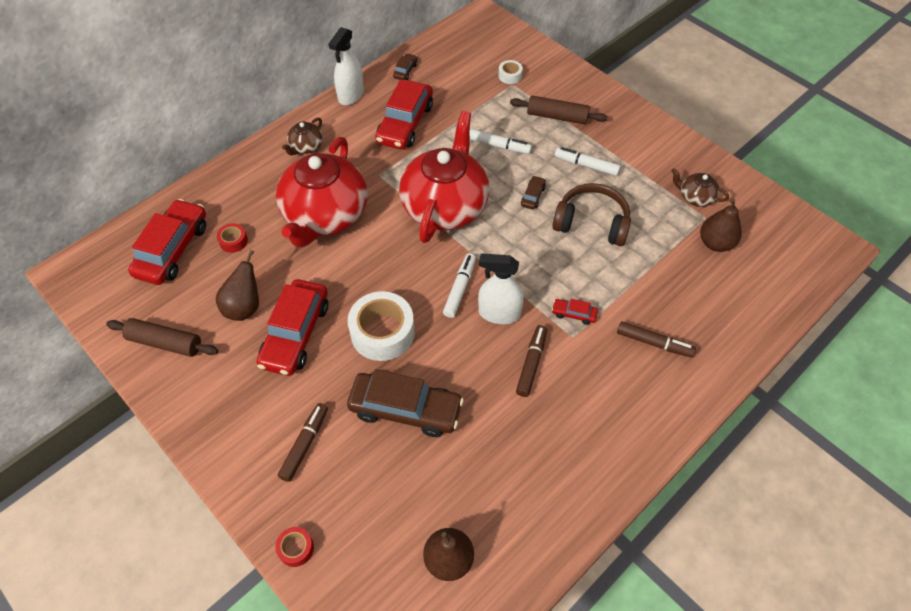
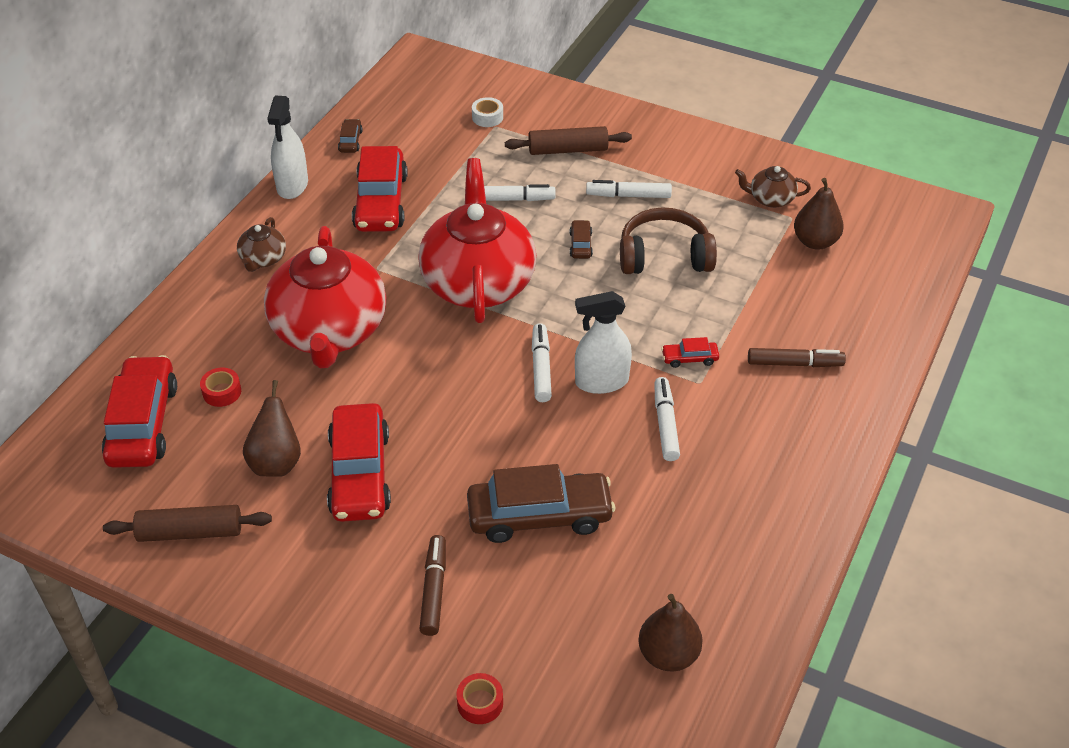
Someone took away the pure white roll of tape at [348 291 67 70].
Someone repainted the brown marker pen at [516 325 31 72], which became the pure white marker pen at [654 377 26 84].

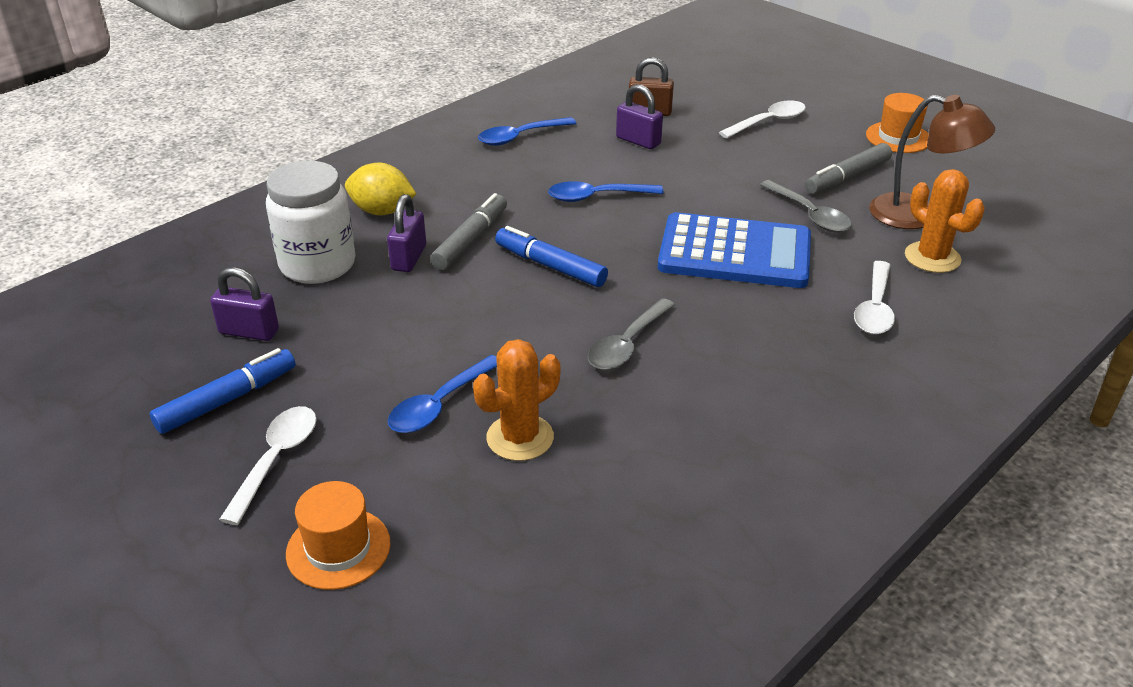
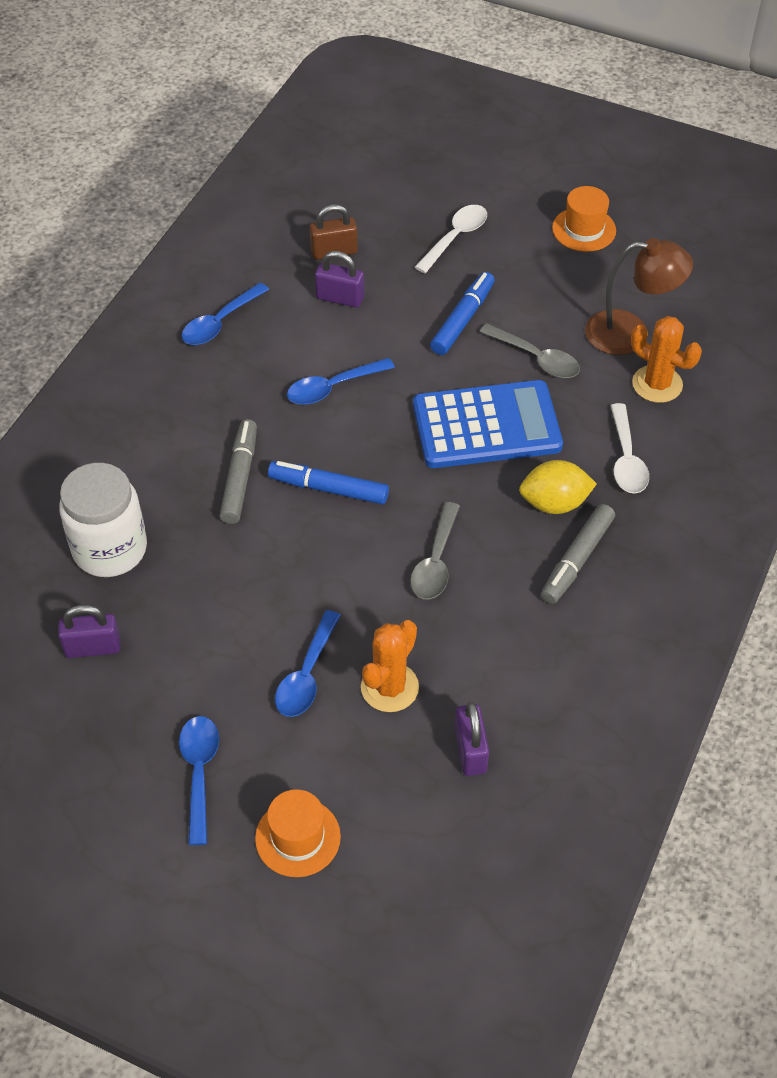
Someone carried the cobalt marker pen from [150 348 146 86] to [430 272 65 83].
Someone carried the bright yellow lemon from [345 163 71 52] to [519 460 78 54].
Someone carried the royal purple small lock from [387 194 39 78] to [455 702 34 74].
Someone carried the gray marker pen from [805 143 87 51] to [541 504 74 100].
Someone repainted the pure white teaspoon at [219 406 98 119], which became the cobalt teaspoon at [179 716 40 129].

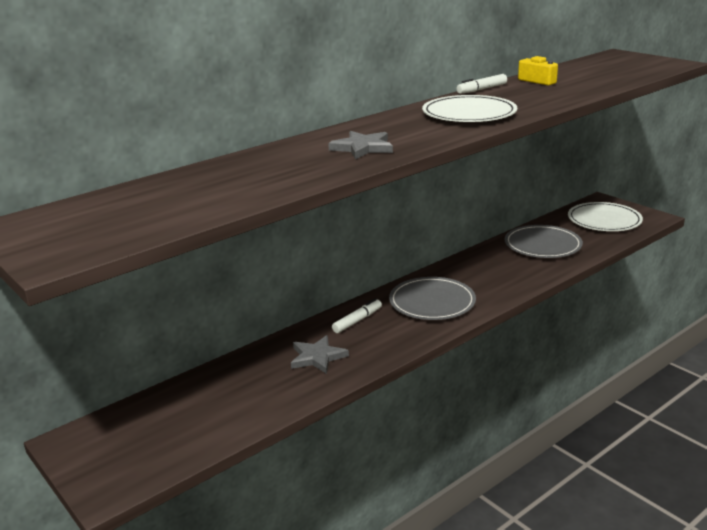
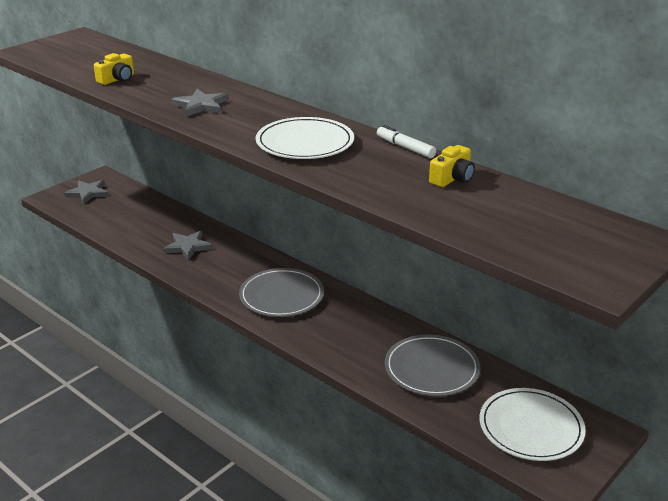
Someone took away the pure white marker pen at [332 298 50 35].
Someone put down the gray five-pointed star at [64 180 45 24].
Someone put down the bright yellow compact camera at [94 53 40 32].

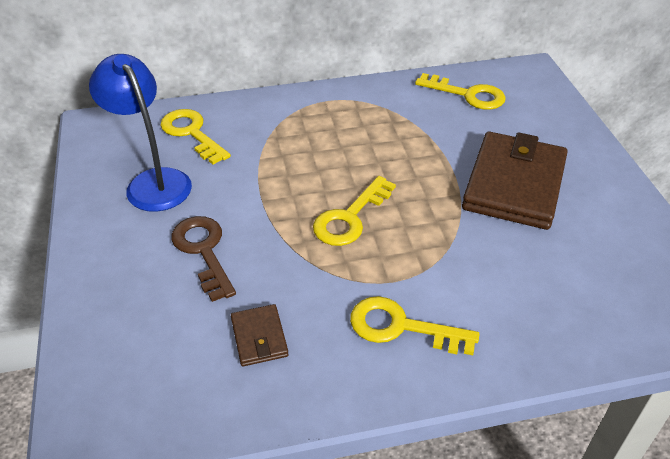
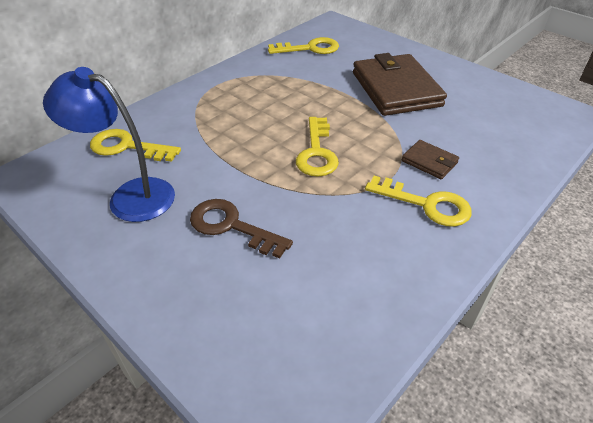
Someone carried the brown billfold from [231 304 57 63] to [402 140 57 39].
Someone rotated the bright yellow door key at [350 296 129 59] by 135 degrees counterclockwise.

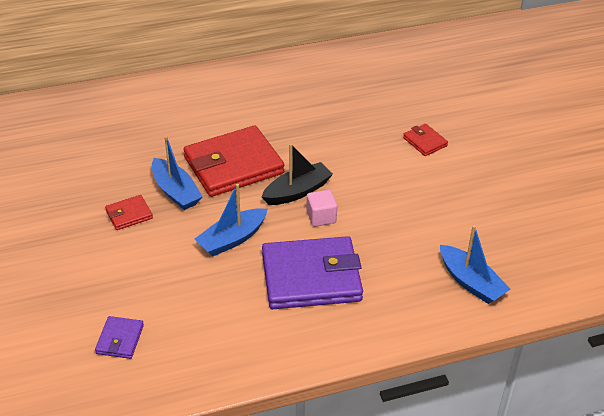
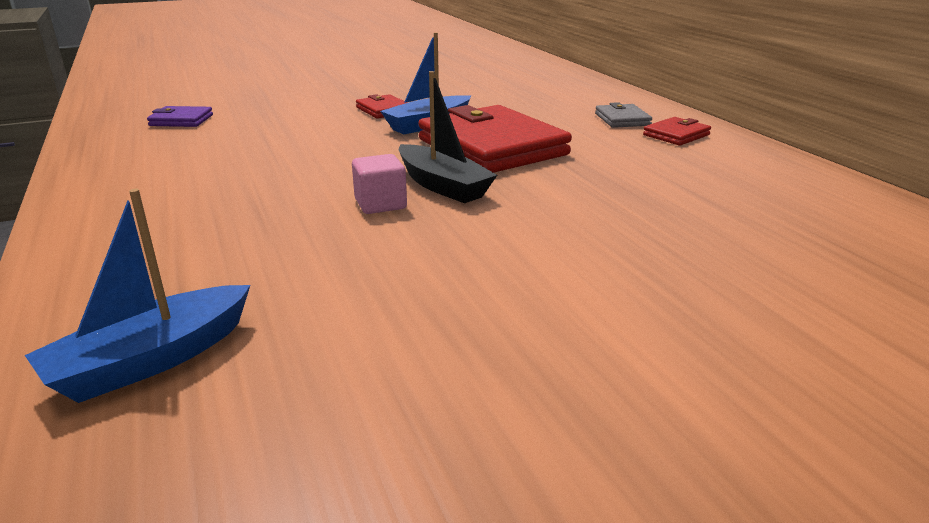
Someone took away the cobalt toy boat at [195 184 73 72].
Someone took away the royal purple billfold at [262 236 101 73].
Someone put down the gray billfold at [595 102 57 26].
Someone carried the red billfold from [403 124 45 32] to [643 117 68 29].

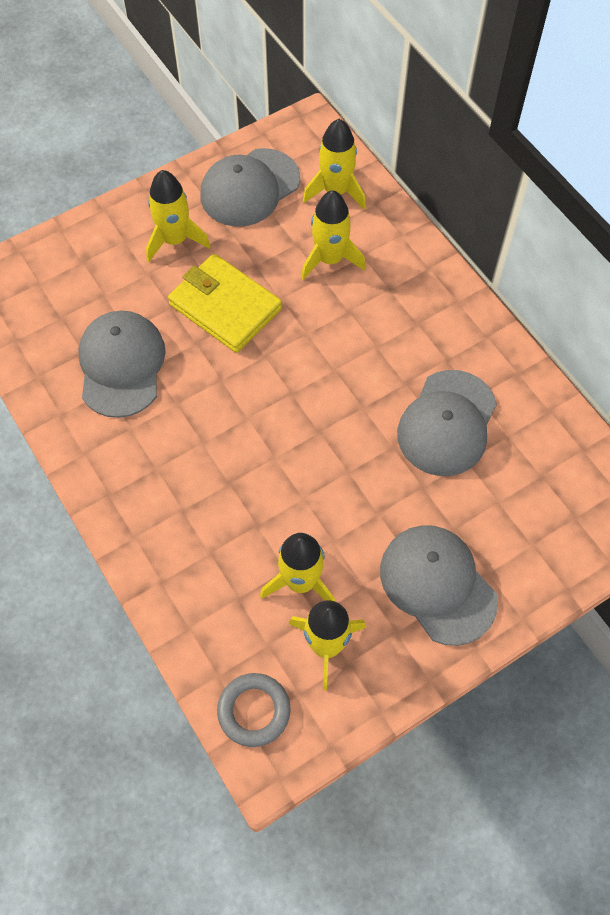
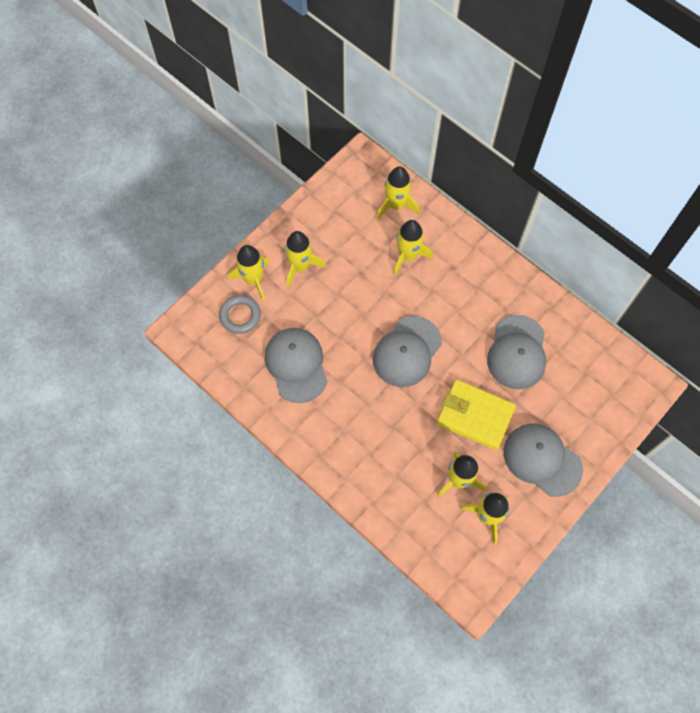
Someone put down the bright yellow spaceship at [229 245 41 56].
Someone carried the bright yellow billfold from [168 254 114 99] to [436 379 80 71].
Someone carried the gray baseball cap from [200 148 100 79] to [373 316 69 71].
Someone carried the gray torus from [217 673 74 74] to [219 295 42 39].

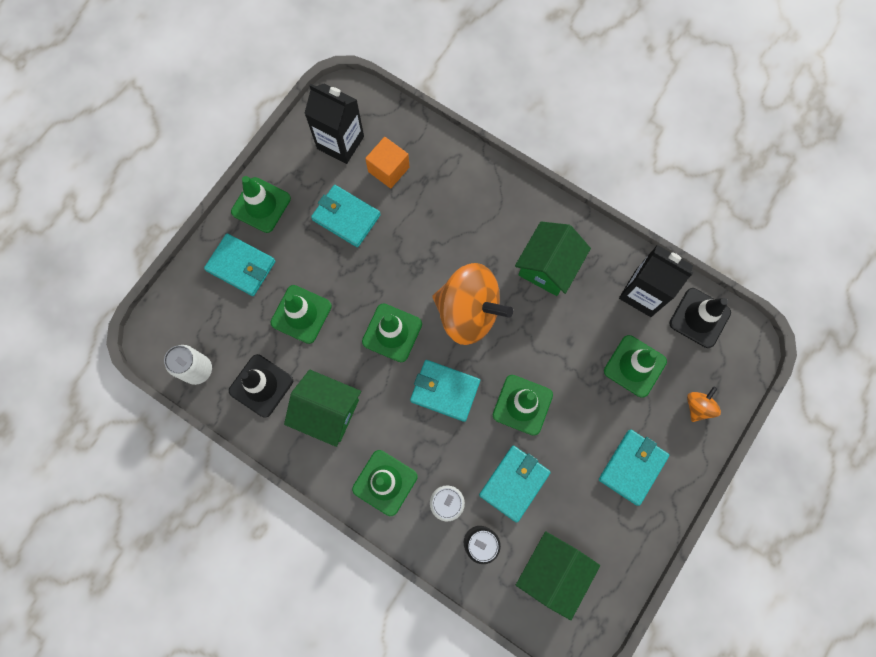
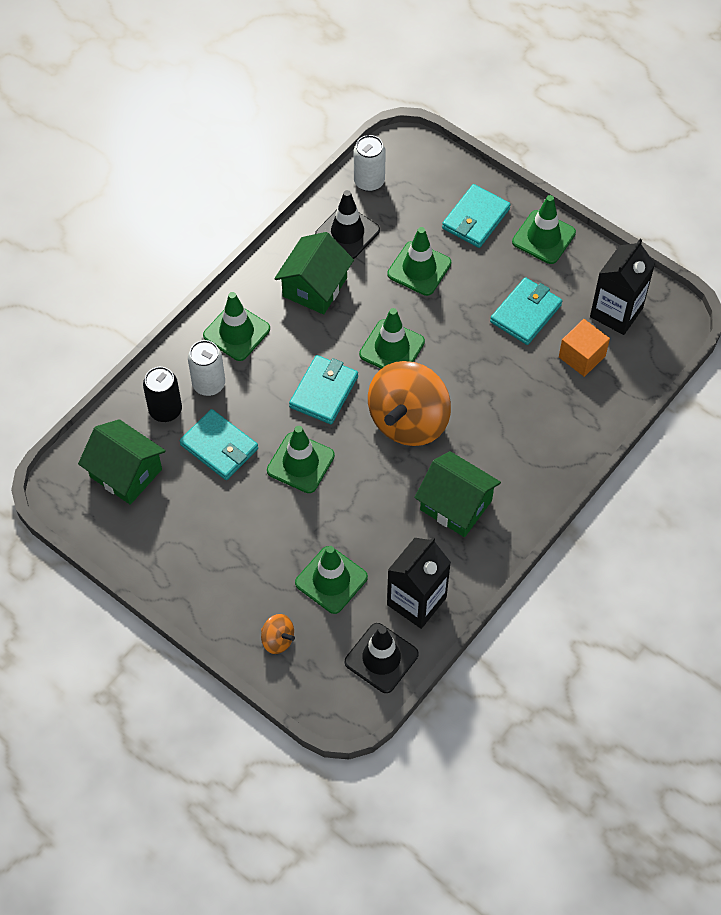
Someone took away the turquoise billfold at [599 430 70 76].

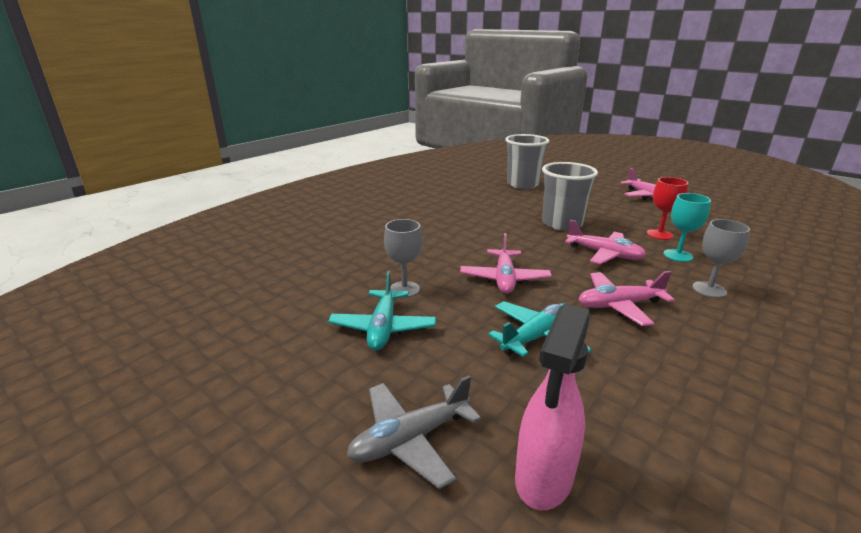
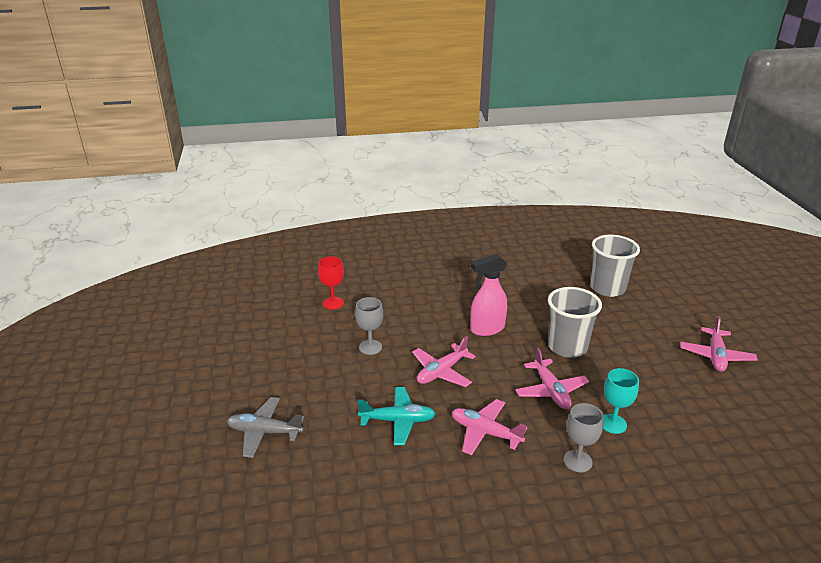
Someone took away the turquoise aeroplane at [328 271 108 80].
Someone carried the rose-pink sprayer from [515 304 75 206] to [470 254 37 82].
Someone carried the red wine glass from [647 177 41 63] to [318 256 26 53].

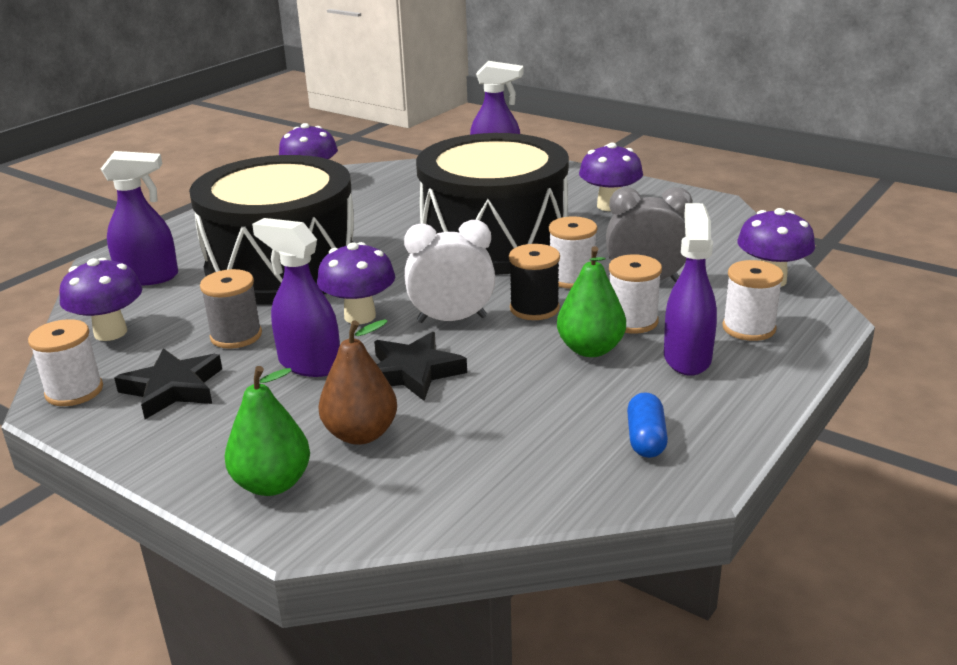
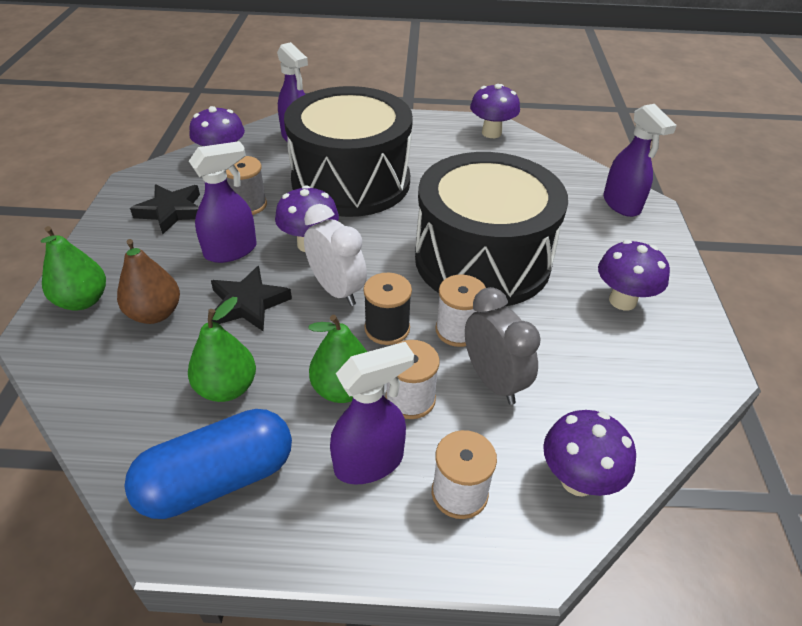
Someone took away the pure white reel of thread at [28 319 75 87].
Someone put down the emerald pear at [188 297 68 105].
Someone rotated the royal purple sprayer at [252 218 88 159] by 60 degrees clockwise.
Someone scaled the cobalt pill at [627 392 41 66] by 2.04.

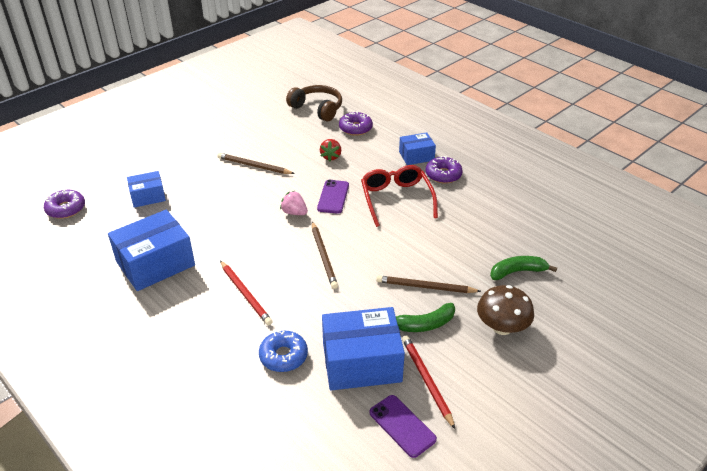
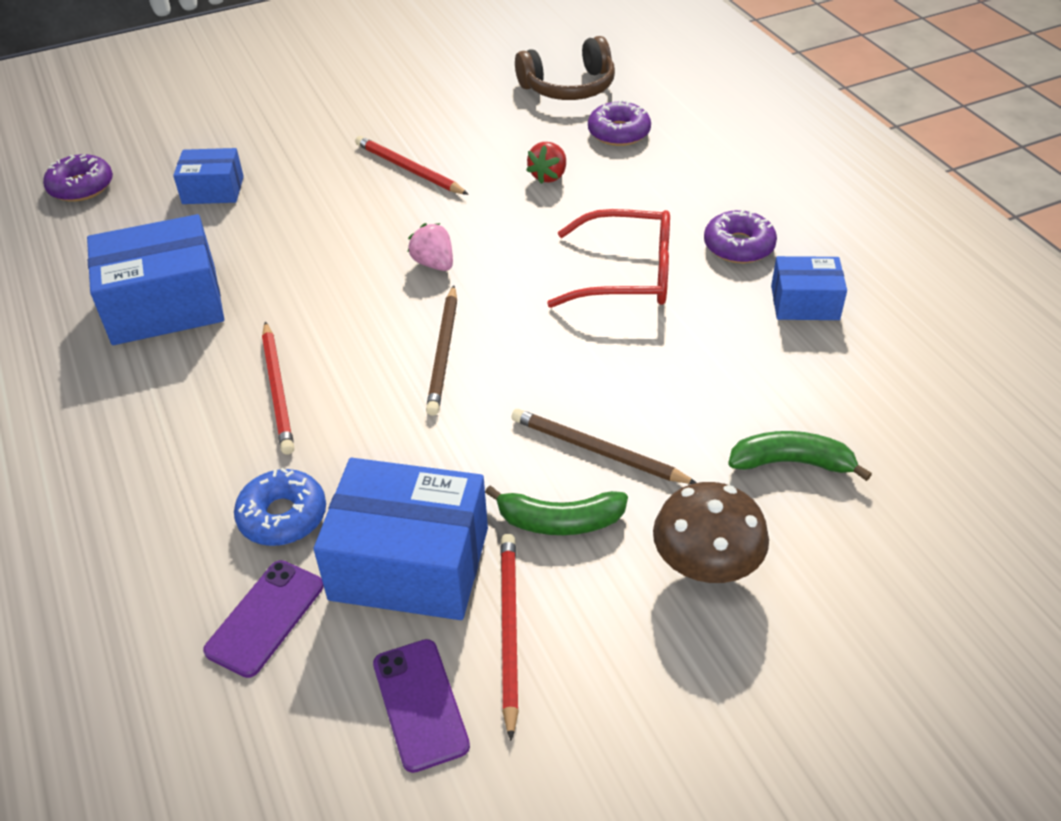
Someone carried the royal purple mobile phone from [317 180 32 34] to [203 560 121 118].
Someone carried the cobalt package from [399 133 37 32] to [771 256 76 64].
Someone repainted the brown lead pencil at [217 153 78 21], which became the red lead pencil at [355 136 114 59].
Someone rotated the brown headphones at [286 85 56 37] by 105 degrees clockwise.
Someone rotated the red glasses at [361 165 77 62] by 90 degrees clockwise.

